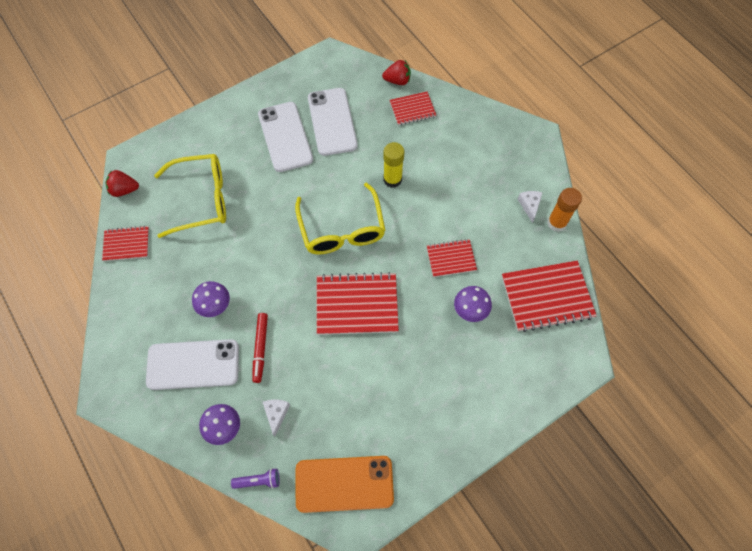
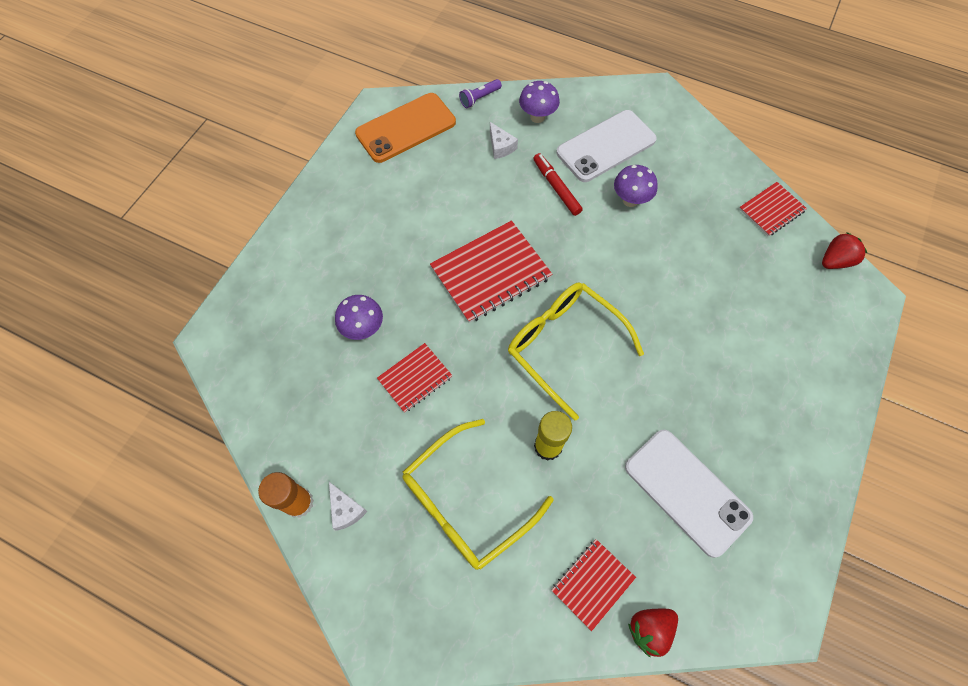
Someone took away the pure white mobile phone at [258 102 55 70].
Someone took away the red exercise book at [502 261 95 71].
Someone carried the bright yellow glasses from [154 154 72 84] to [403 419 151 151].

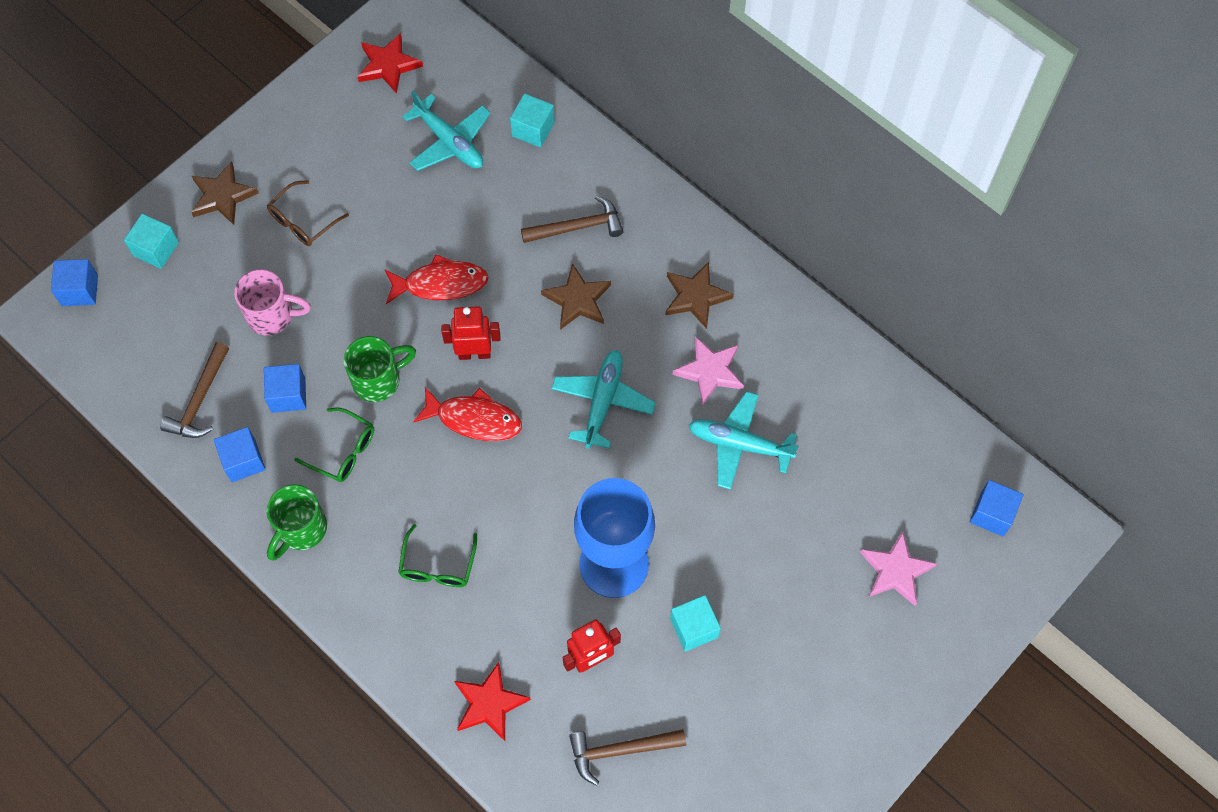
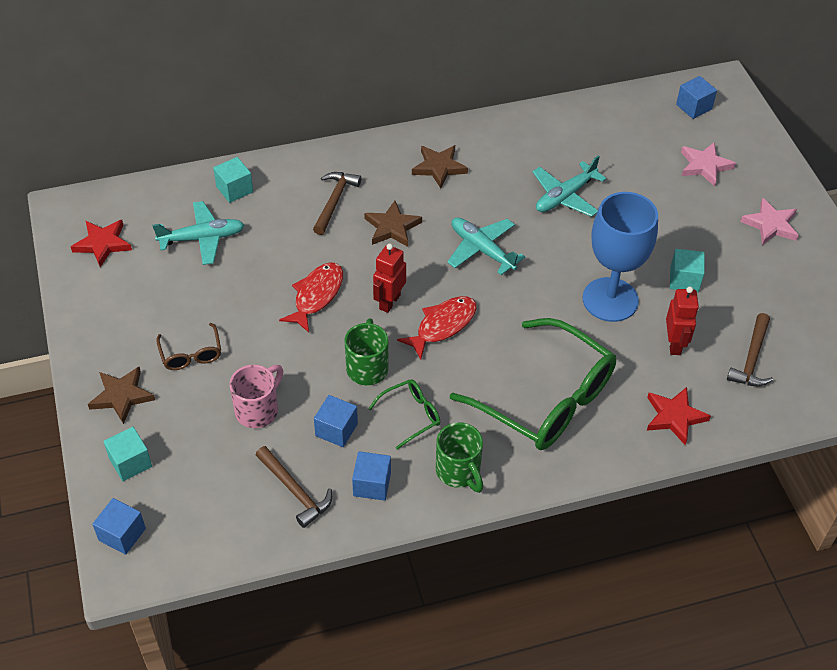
Someone carried the rose-pink five-pointed star from [673 336 71 69] to [740 198 59 47].
Someone scaled the emerald glasses at [398 524 79 63] by 2.25.

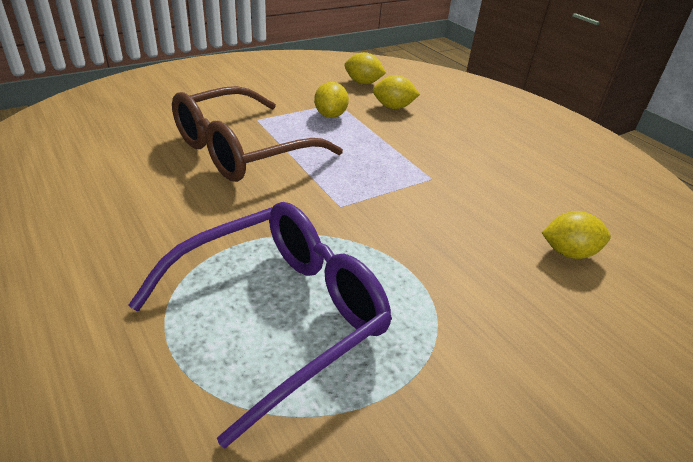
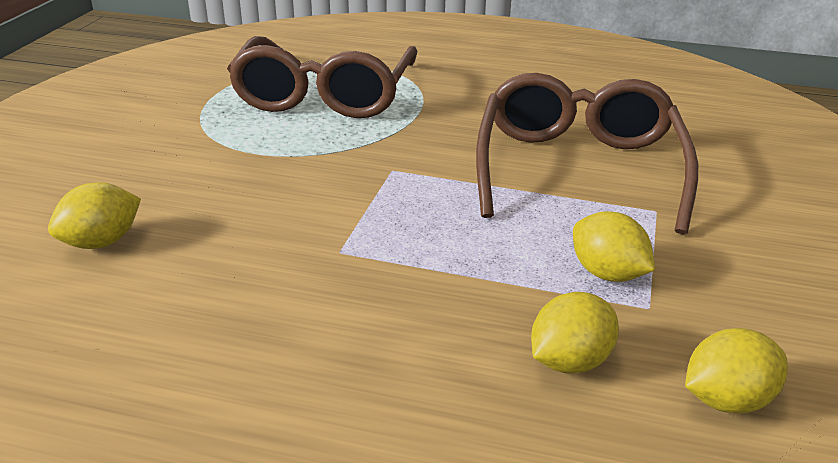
Someone repainted the royal purple glasses at [128 202 264 247], which became the brown glasses at [227 36 190 82].

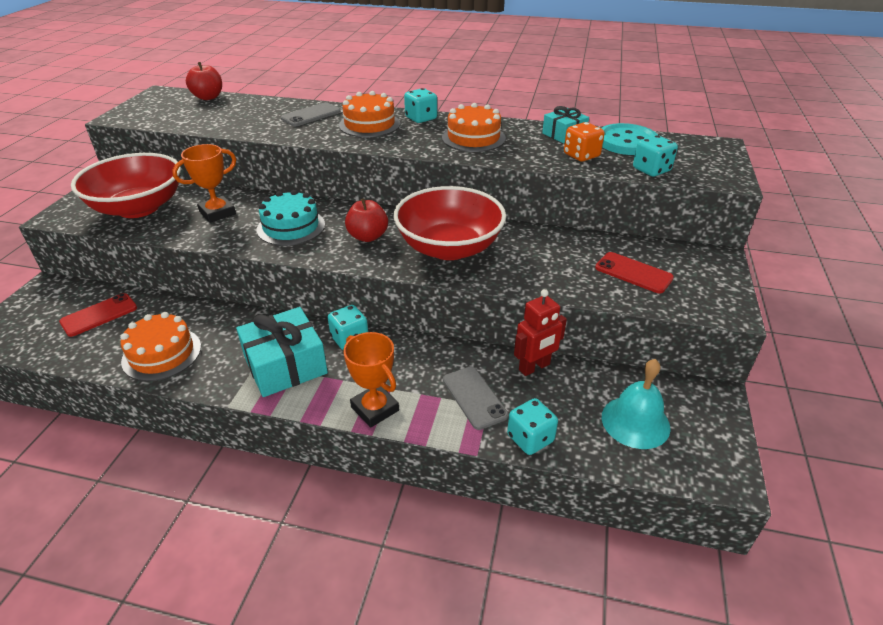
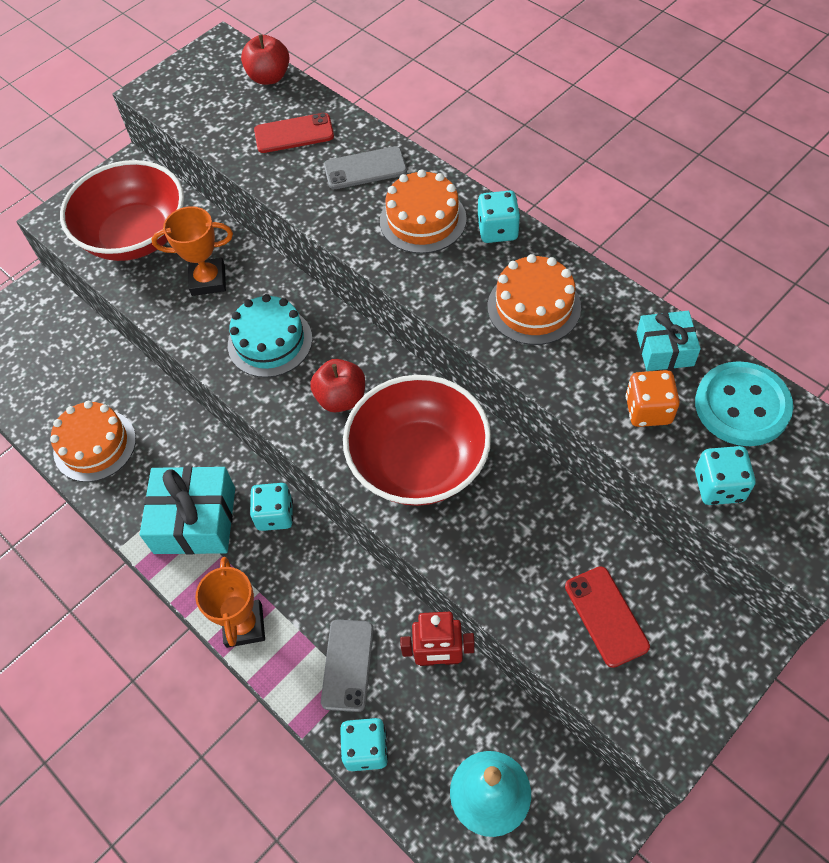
Someone carried the red mobile phone from [59 293 78 44] to [254 113 80 40].

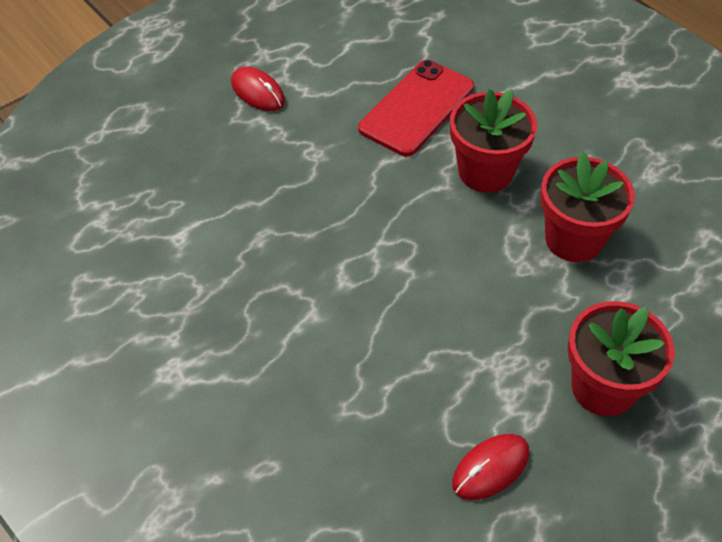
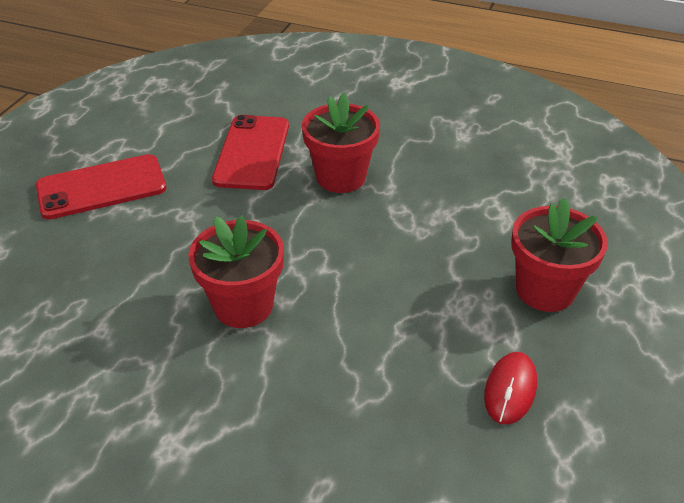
Someone carried the red potted plant from [540 151 95 111] to [188 216 96 112].
Someone swapped the red PC mouse at [231 67 54 44] for the red mobile phone at [36 154 130 66].

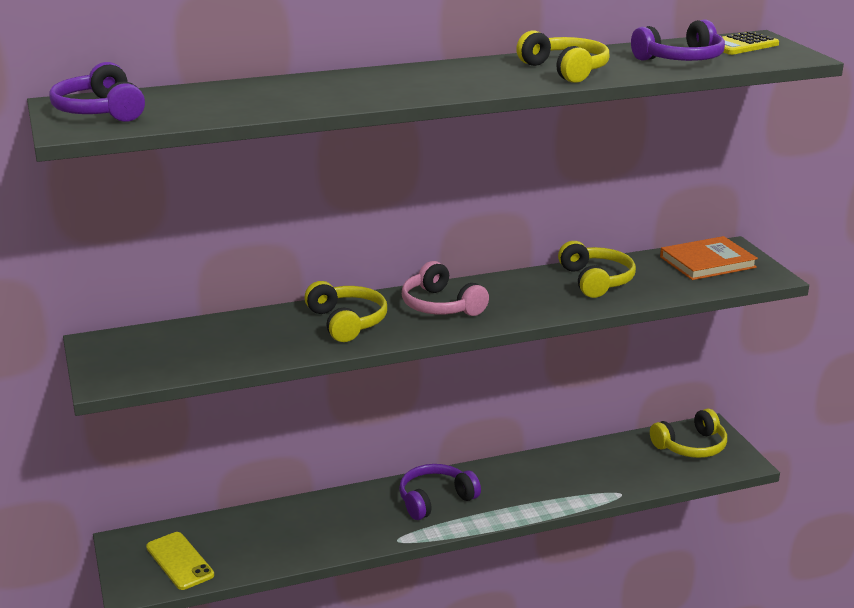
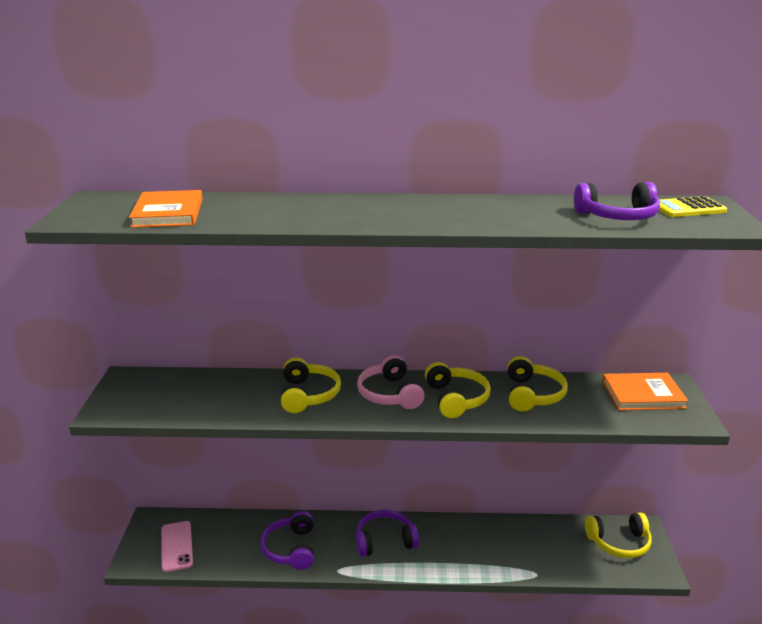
Someone put down the bright orange book at [129 190 73 38].
Someone carried the royal purple headphones from [49 62 96 60] to [260 511 54 59].
Someone carried the bright yellow headphones from [516 30 94 53] to [425 362 66 56].
Someone repainted the bright yellow mobile phone at [146 532 68 58], which became the rose-pink mobile phone at [161 521 32 51].

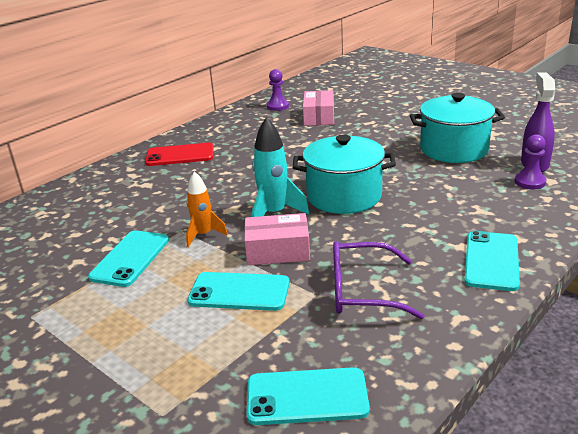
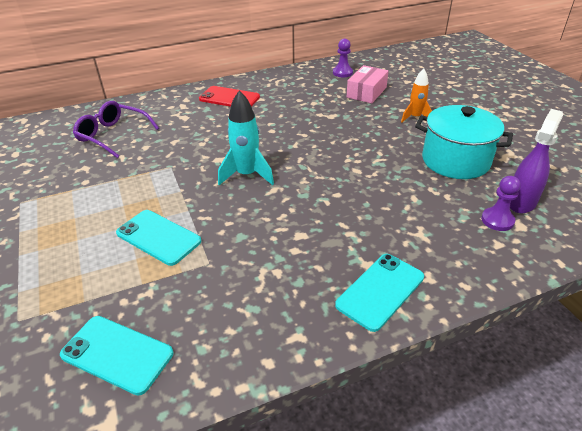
Someone took away the turquoise mobile phone at [88 230 81 57].
Someone took away the rose-pink package at [244 213 66 52].
Someone took away the turquoise pot at [292 135 104 79].
Someone carried the bright orange spaceship from [186 171 42 76] to [401 68 31 54].
Someone carried the royal purple glasses from [333 241 91 78] to [73 101 86 57].

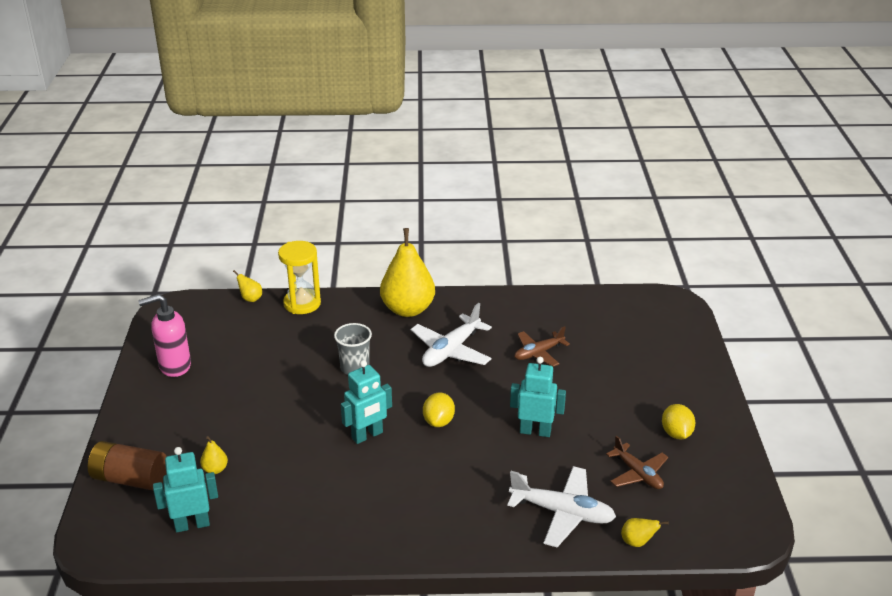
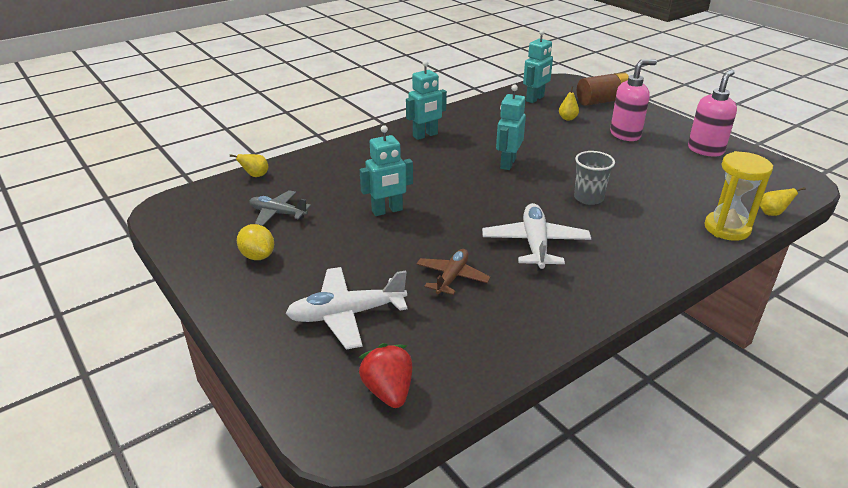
Someone took away the bright yellow pear at [380 228 55 89].
Someone took away the bright yellow lemon at [423 392 32 35].
Someone put down the red berry at [359 343 53 65].
Someone put down the turquoise toy robot at [406 60 41 80].
Someone put down the rose-pink pump bottle at [610 59 47 82].
Someone carried the pure white aeroplane from [507 466 109 81] to [286 267 122 82].
Someone repainted the brown aeroplane at [606 436 62 53], which became the gray aeroplane at [249 190 62 36].

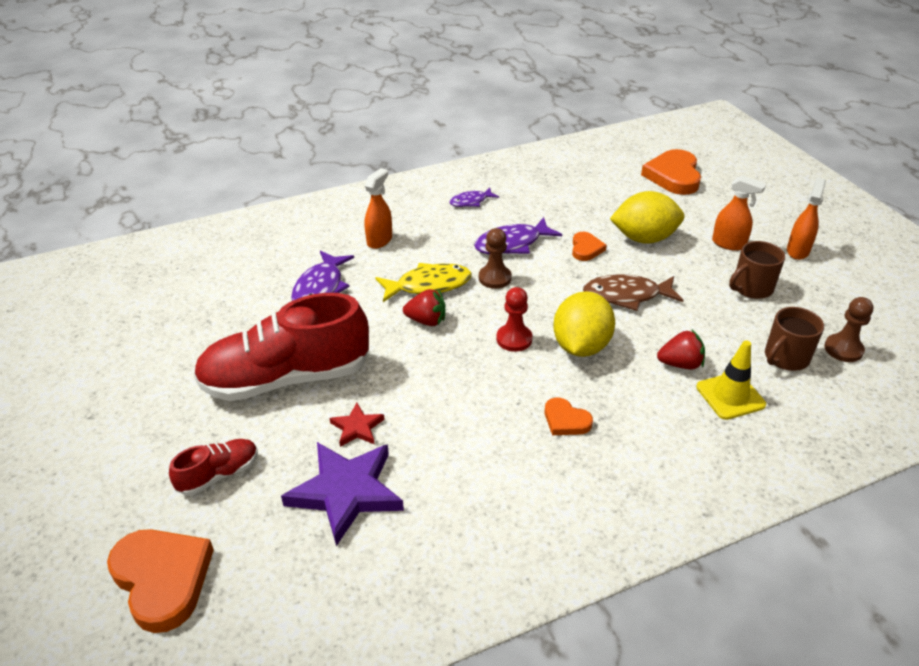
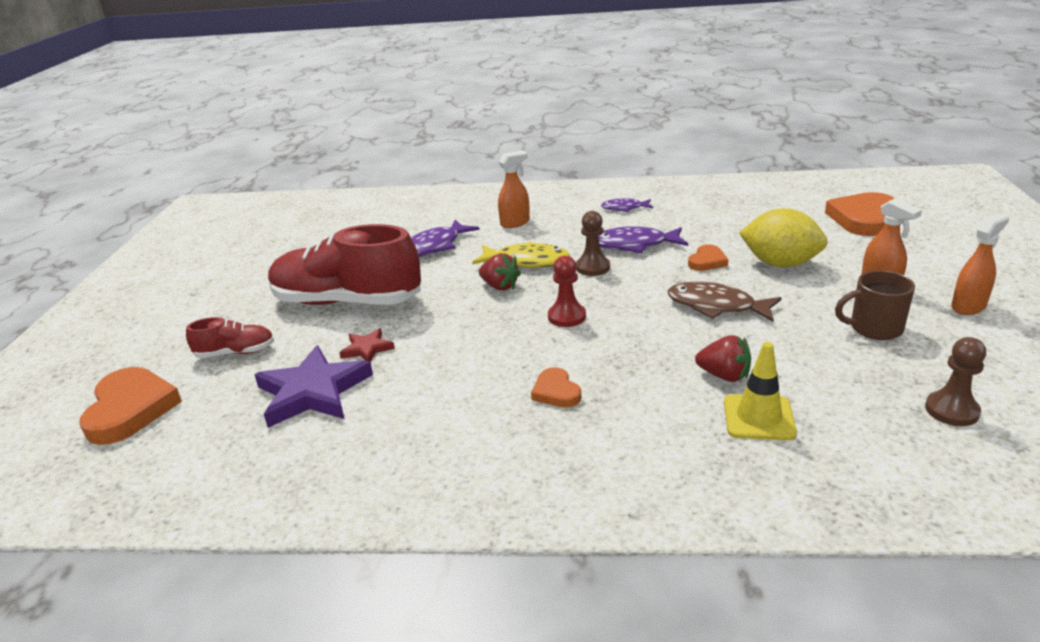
Someone took away the bright yellow lemon at [553 291 62 66].
Someone took away the brown mug at [765 307 59 64].

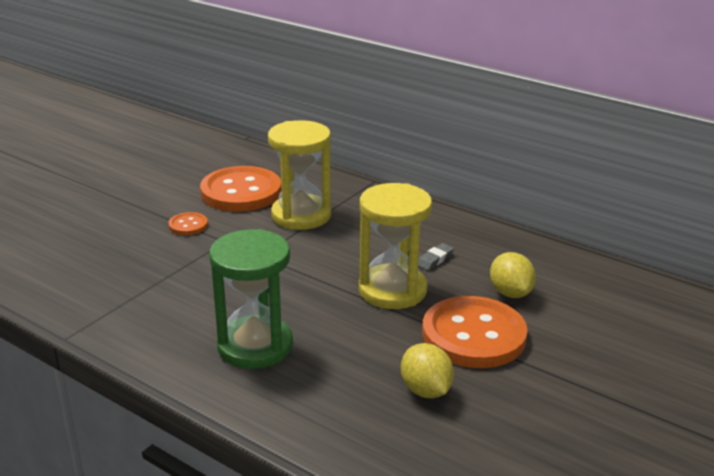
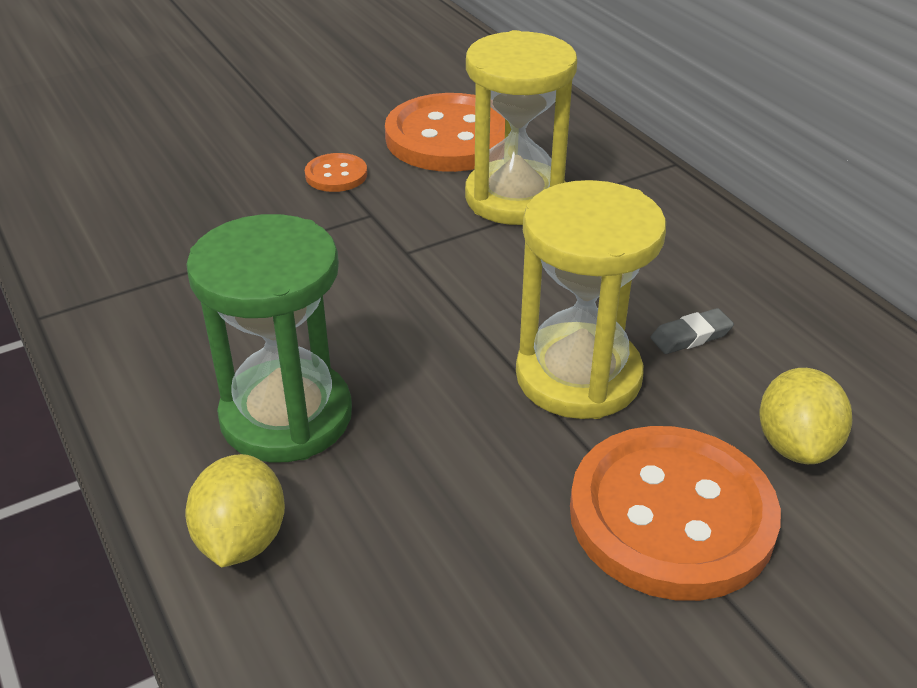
Someone carried the bright yellow lemon from [401 343 53 55] to [185 454 100 114].

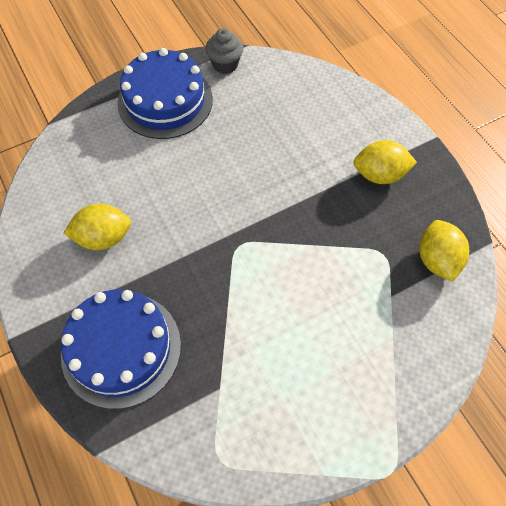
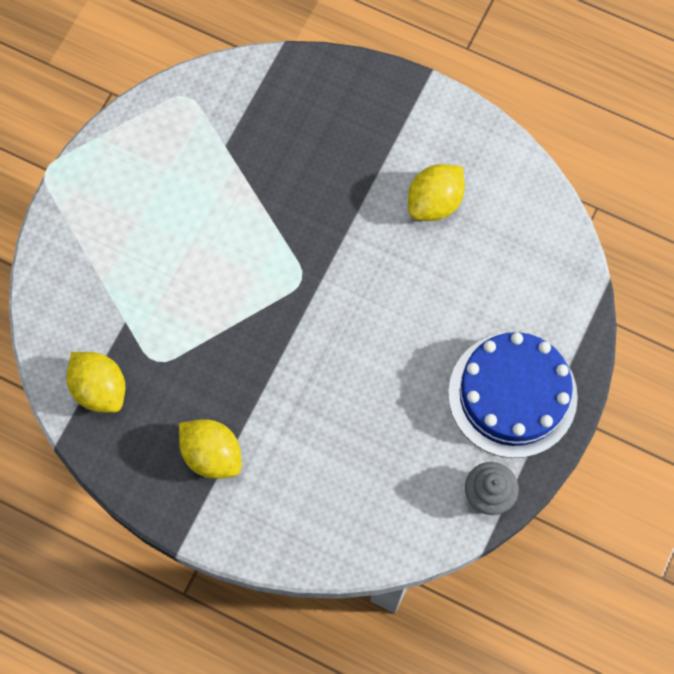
Someone took away the cobalt cake at [61 289 120 120].
Someone rotated the bright yellow lemon at [353 140 64 44] by 75 degrees clockwise.

